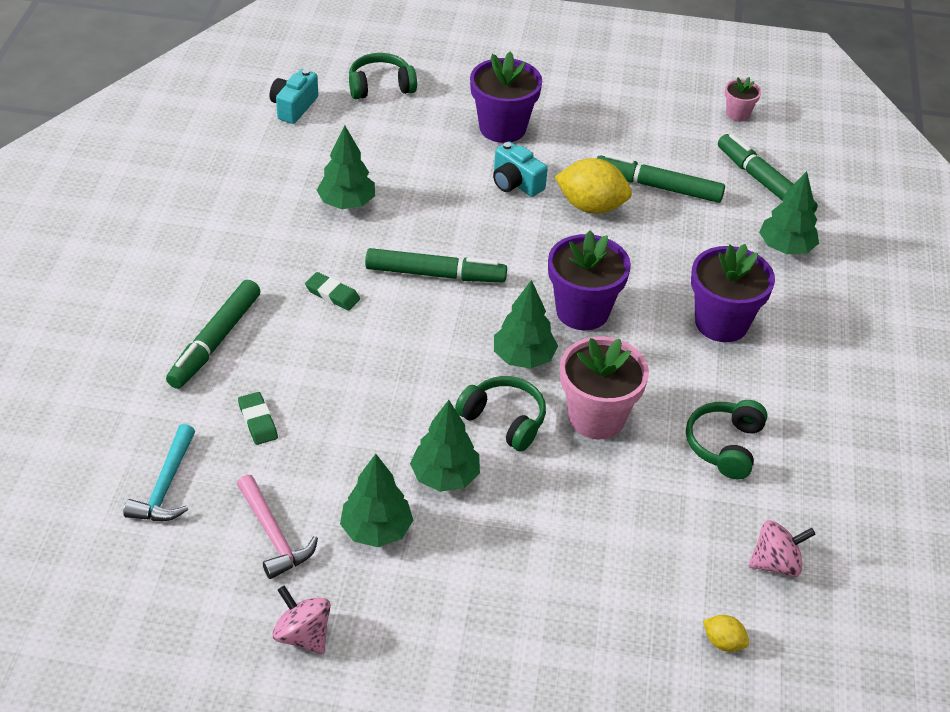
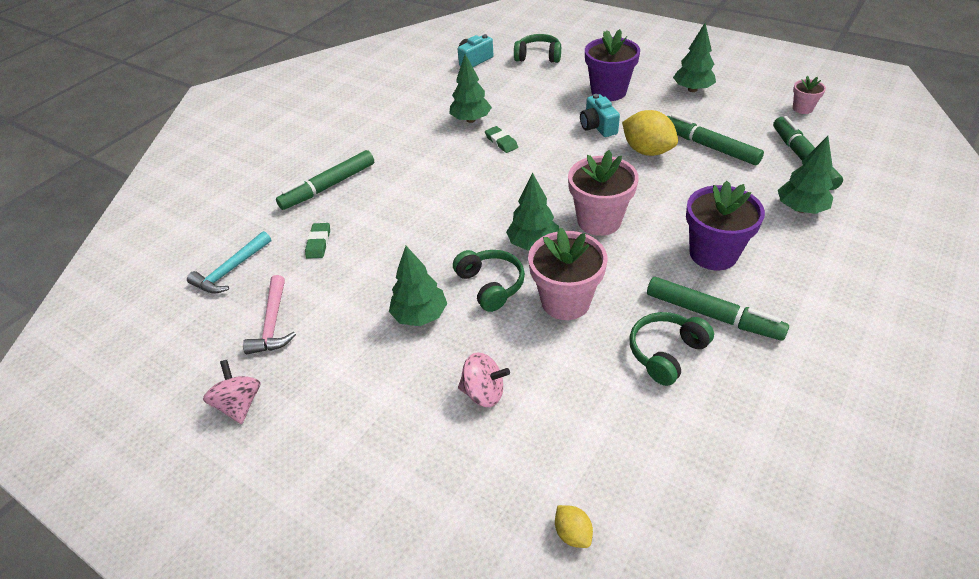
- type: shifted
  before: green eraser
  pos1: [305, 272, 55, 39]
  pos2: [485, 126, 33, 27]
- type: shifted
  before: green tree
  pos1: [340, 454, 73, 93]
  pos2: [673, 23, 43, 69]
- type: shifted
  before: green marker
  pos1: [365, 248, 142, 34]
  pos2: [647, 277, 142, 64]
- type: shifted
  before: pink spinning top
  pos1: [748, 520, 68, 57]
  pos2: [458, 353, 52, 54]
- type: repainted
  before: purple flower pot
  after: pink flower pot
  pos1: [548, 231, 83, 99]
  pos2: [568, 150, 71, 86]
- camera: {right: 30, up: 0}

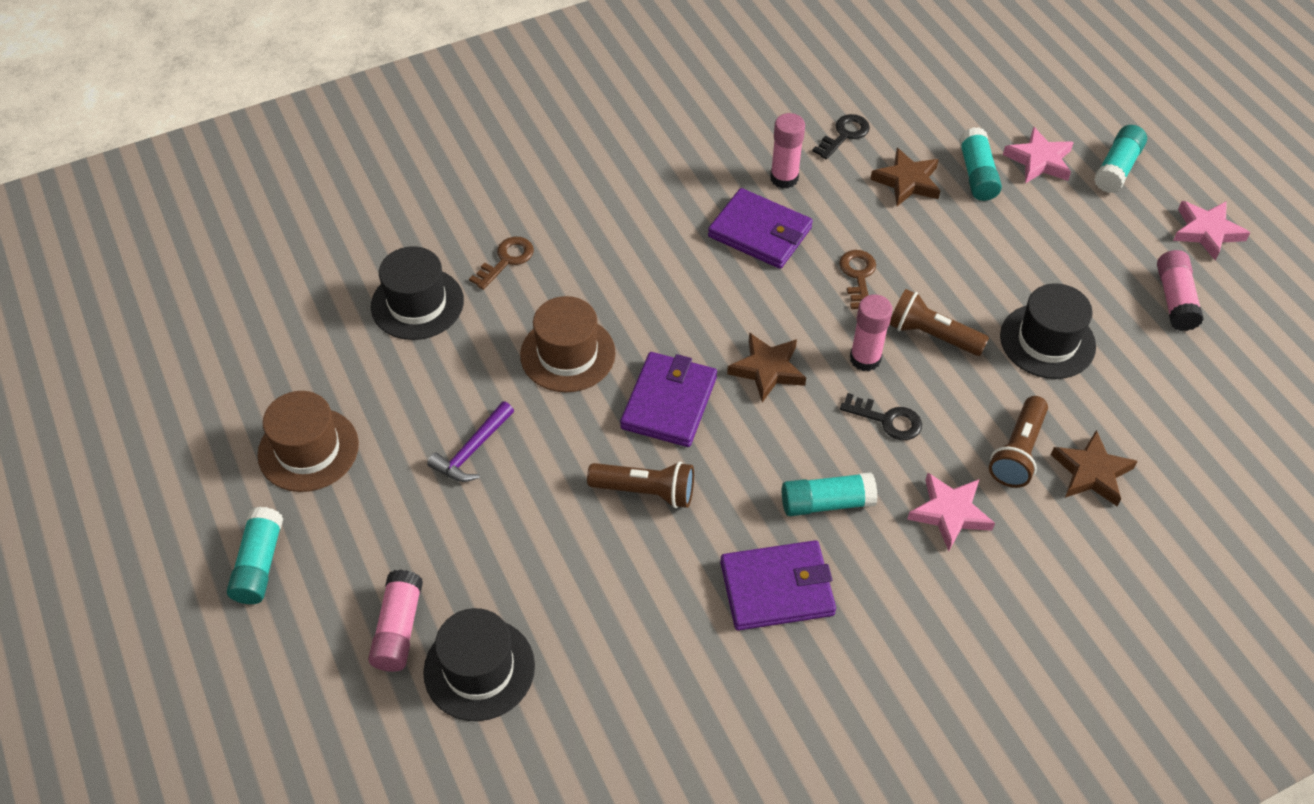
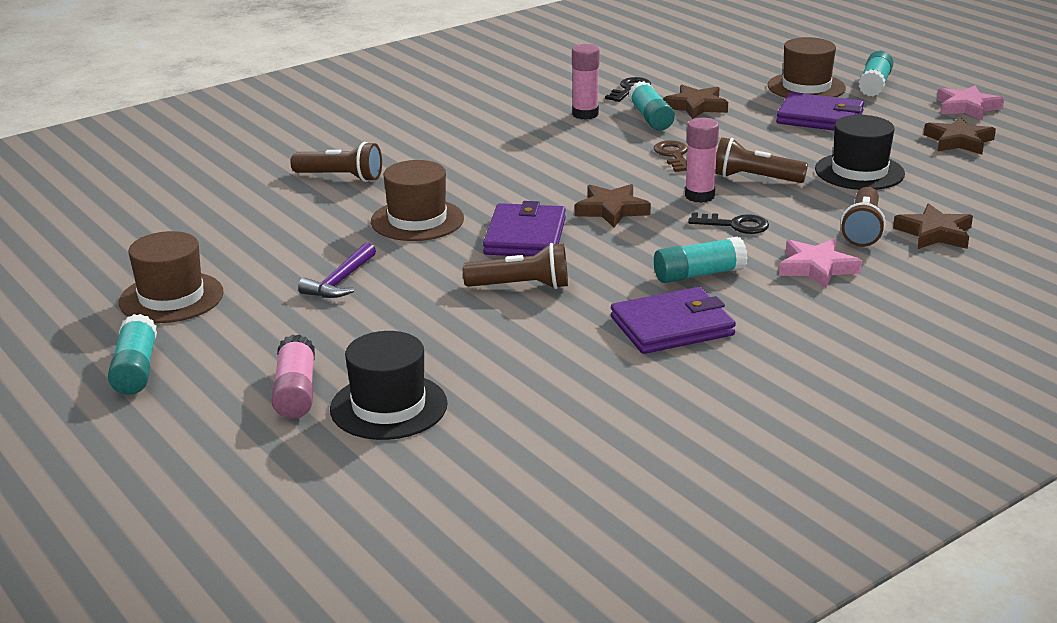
- type: gone
  before: black hat
  pos1: [371, 246, 93, 94]
- type: shifted
  before: purple wallet
  pos1: [708, 188, 105, 81]
  pos2: [776, 92, 88, 38]
- type: shifted
  before: turquoise glue stick
  pos1: [959, 127, 43, 74]
  pos2: [629, 81, 46, 49]
- type: swapped
  before: brown key
  after: brown flashlight
  pos1: [469, 237, 65, 53]
  pos2: [290, 142, 92, 40]
- type: swapped
  before: pink star
  after: brown hat
  pos1: [1003, 127, 71, 56]
  pos2: [768, 37, 78, 61]
- type: swapped
  before: pink glue stick
  after: brown star
  pos1: [1157, 250, 47, 81]
  pos2: [924, 117, 72, 38]
- camera: {right: -10, up: -25}

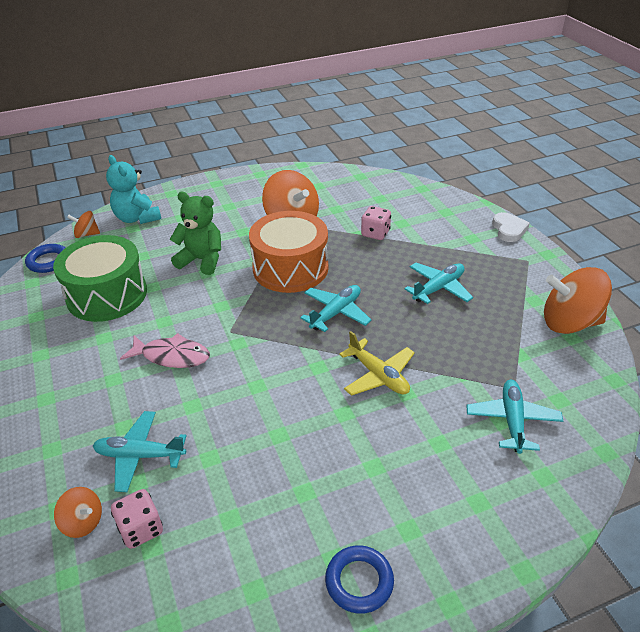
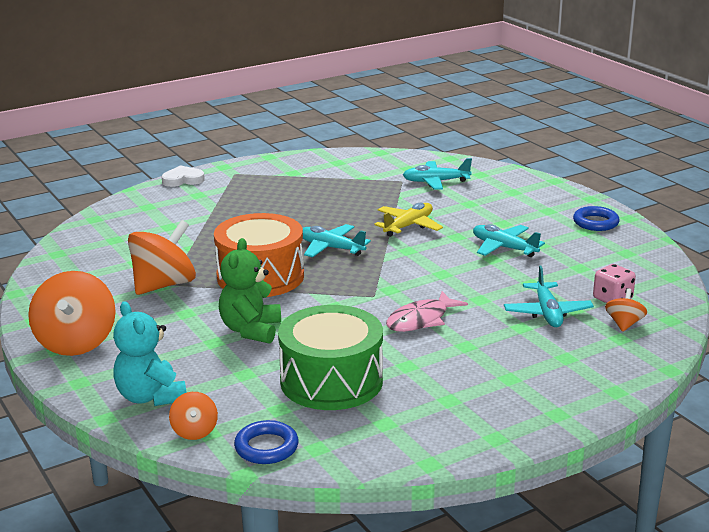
- type: gone
  before: pink dice
  pos1: [361, 206, 30, 34]
- type: shifted
  before: turquoise plane
  pos1: [404, 263, 69, 41]
  pos2: [473, 224, 72, 33]
- type: shifted
  before: orange spinning top
  pos1: [544, 267, 68, 67]
  pos2: [28, 271, 88, 85]
- type: rotated
  before: turquoise teddy bear
  pos1: [106, 155, 55, 69]
  pos2: [113, 301, 74, 105]
  turn: 105
- type: rotated
  before: pink fish
  pos1: [120, 333, 90, 35]
  pos2: [386, 291, 82, 41]
  turn: -135
- camera: {right: -100, up: -15}

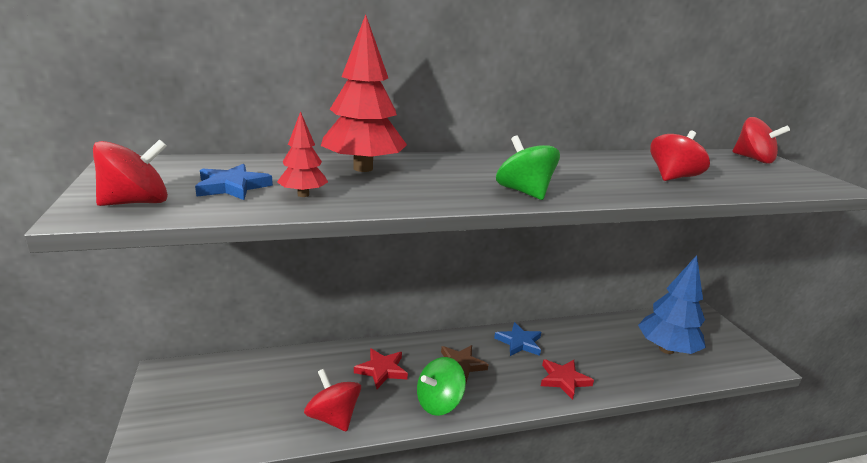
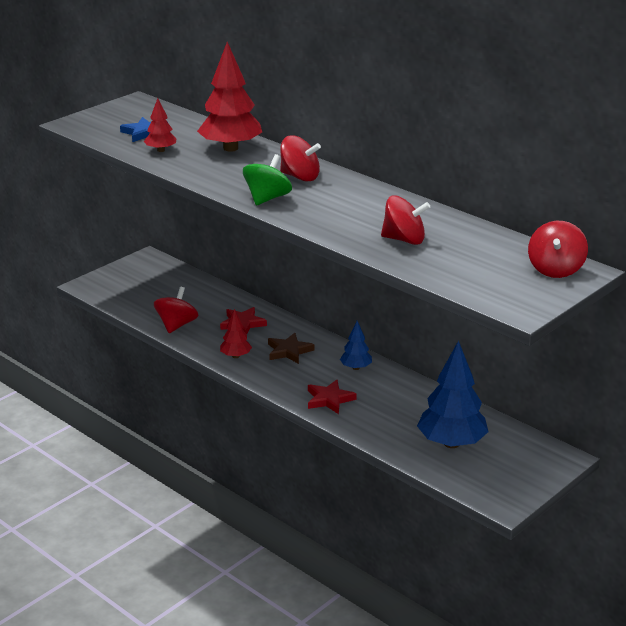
- type: shifted
  before: red spinning top
  pos1: [93, 139, 75, 67]
  pos2: [280, 135, 41, 47]
- type: swapped
  before: green spinning top
  after: red tree
  pos1: [417, 357, 49, 59]
  pos2: [220, 309, 32, 49]
- type: swapped
  before: blue star
  after: blue tree
  pos1: [494, 322, 47, 34]
  pos2: [340, 321, 32, 49]
- camera: {right: 60, up: 5}

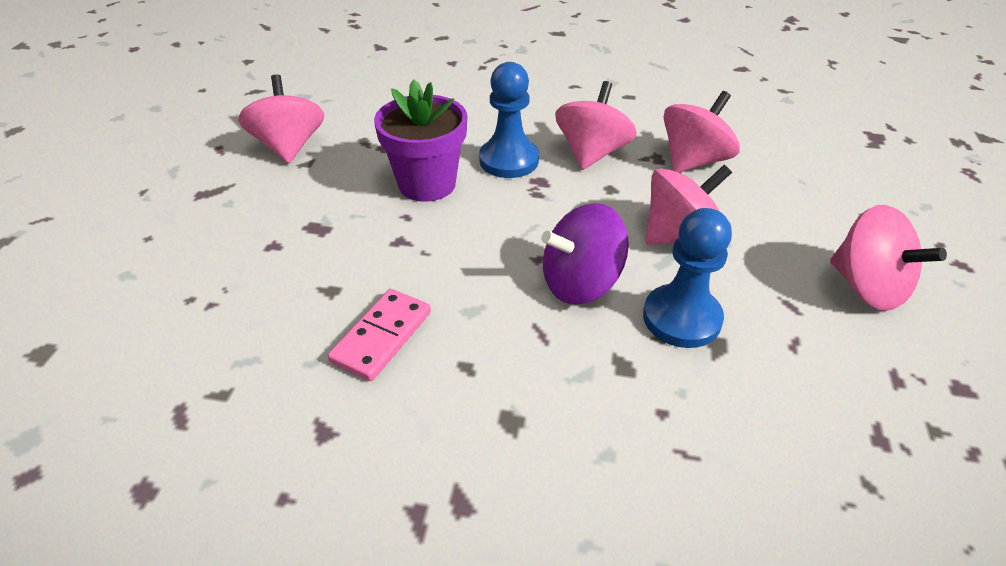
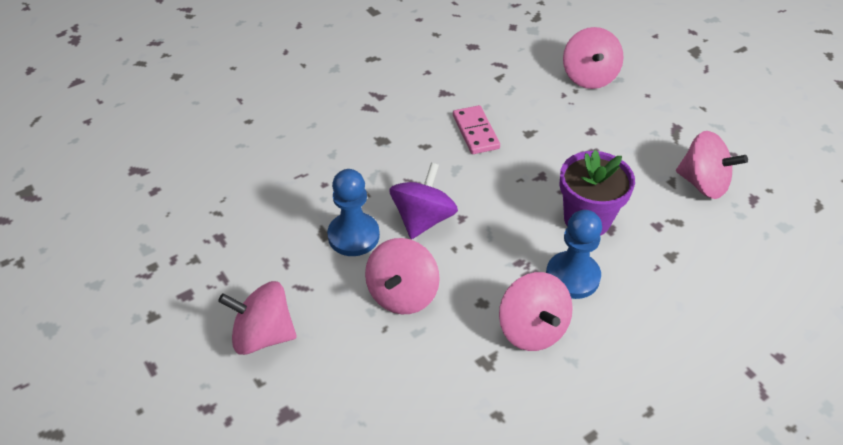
- type: shifted
  before: pink spinning top
  pos1: [664, 91, 76, 82]
  pos2: [563, 27, 60, 62]
- camera: {right: 135, up: 5}

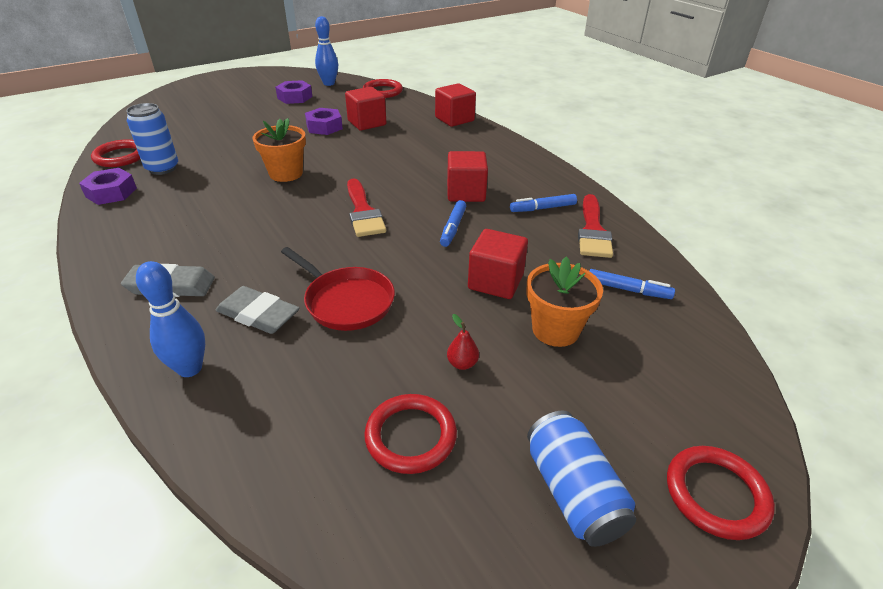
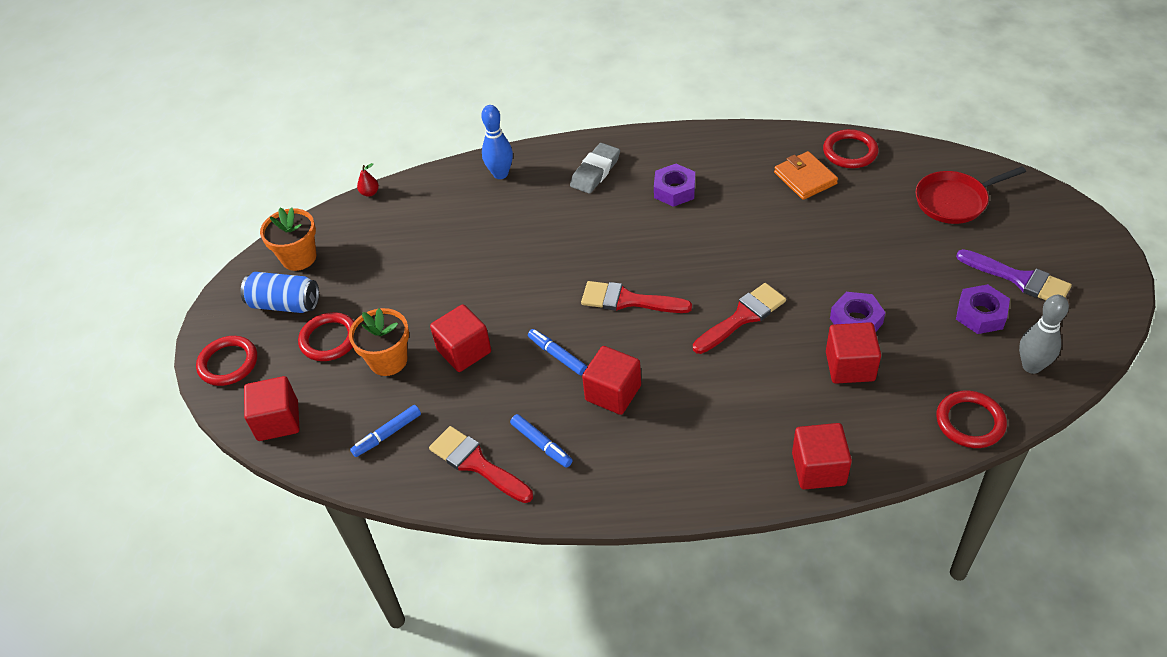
- type: gone
  before: grey eraser
  pos1: [216, 286, 83, 48]
- type: new
  after: red cube
  pos2: [244, 376, 55, 65]
- type: new
  after: red brush
  pos2: [693, 283, 93, 71]
- type: new
  after: purple brush
  pos2: [956, 249, 116, 51]
- type: shifted
  before: purple nut
  pos1: [79, 168, 58, 37]
  pos2: [654, 164, 41, 43]
- type: shifted
  before: orange flower pot
  pos1: [252, 118, 54, 64]
  pos2: [260, 207, 56, 64]
- type: shifted
  before: red pan
  pos1: [281, 247, 114, 84]
  pos2: [916, 166, 110, 58]
- type: shifted
  before: red ring
  pos1: [364, 394, 93, 80]
  pos2: [298, 312, 56, 49]
- type: shifted
  before: red pear
  pos1: [447, 314, 32, 56]
  pos2: [357, 163, 22, 34]
- type: swapped
  before: blue can
  after: orange wallet
  pos1: [126, 103, 52, 72]
  pos2: [774, 151, 64, 49]
- type: repainted
  before: blue bowling pin
  after: grey bowling pin
  pos1: [315, 16, 23, 70]
  pos2: [1019, 295, 50, 79]
- type: rotated
  before: blue marker
  pos1: [510, 194, 67, 18]
  pos2: [510, 414, 63, 54]
  turn: 120
- camera: {right: 125, up: 10}

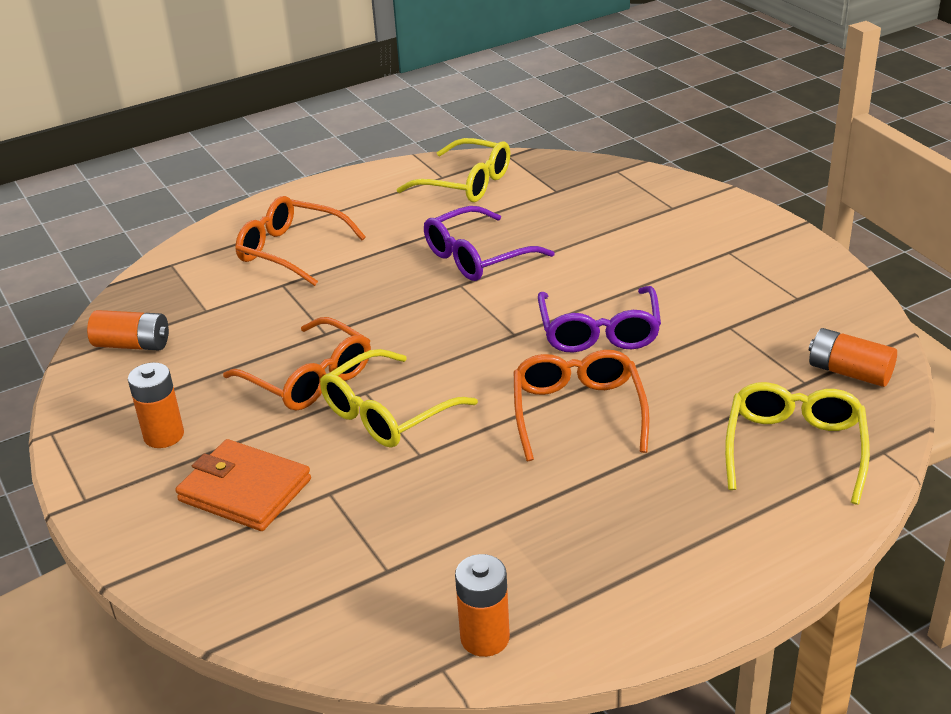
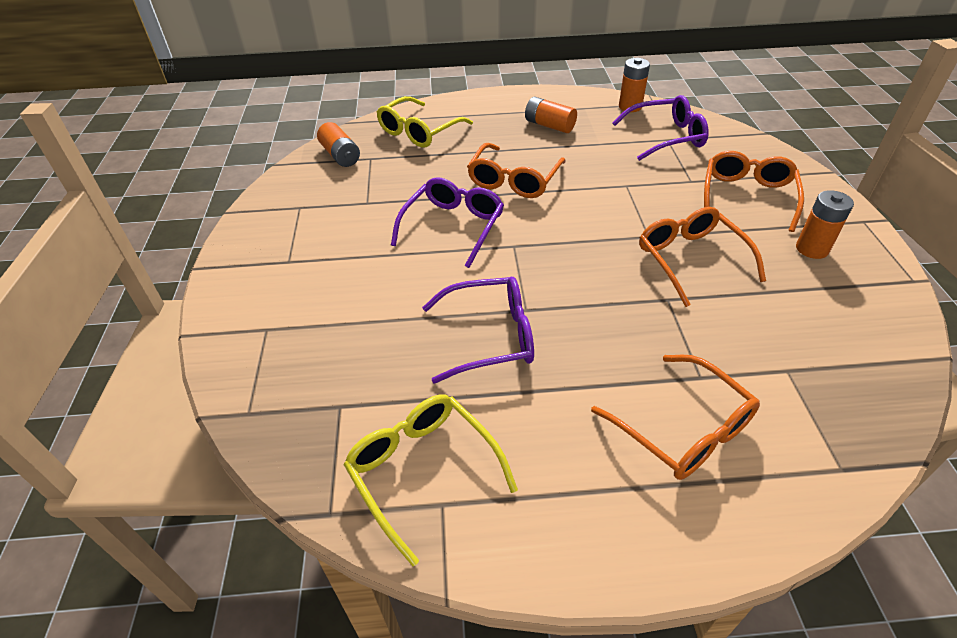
- type: gone
  before: yellow glasses
  pos1: [320, 349, 158, 98]
- type: new
  after: purple glasses
  pos2: [612, 95, 97, 66]
- type: shifted
  before: orange battery
  pos1: [87, 310, 82, 40]
  pos2: [525, 97, 52, 36]
- type: swapped
  before: orange wallet
  after: orange glasses
  pos1: [175, 439, 136, 92]
  pos2: [704, 151, 100, 81]
- camera: {right: -155, up: 10}

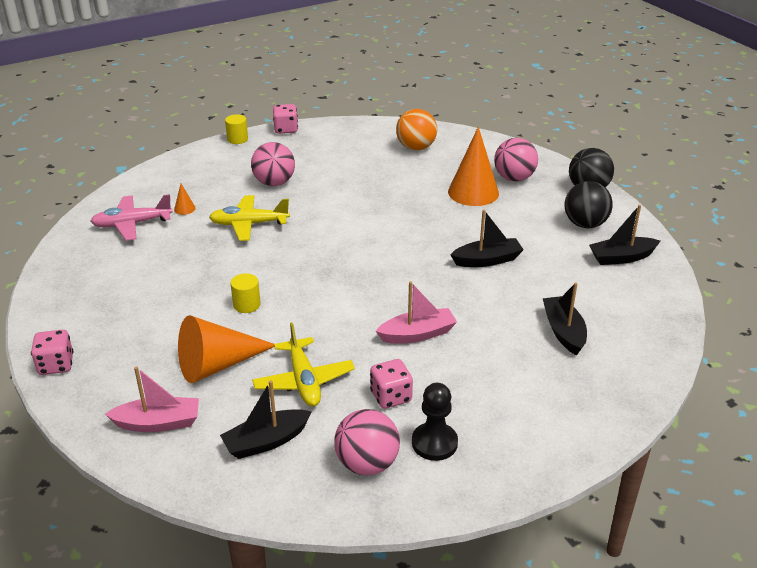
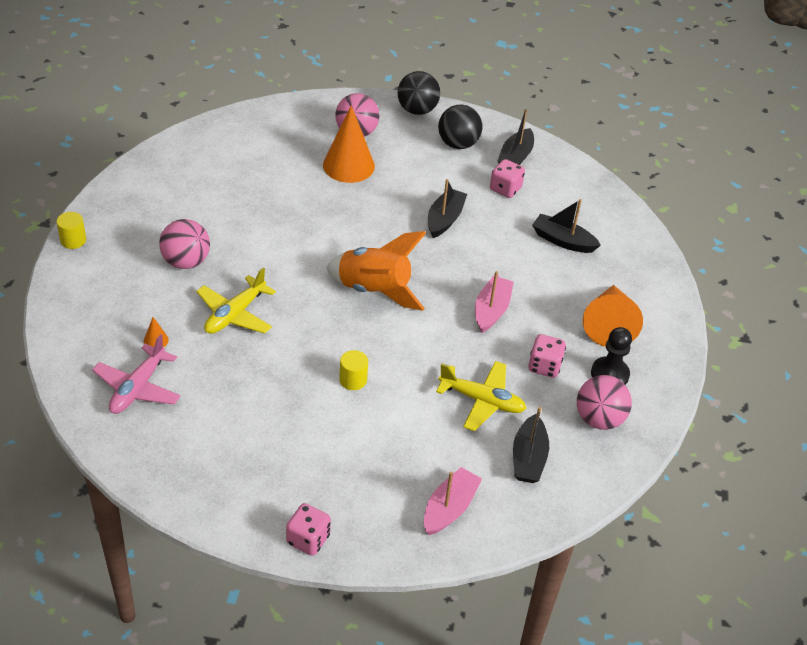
- type: gone
  before: orange ball
  pos1: [396, 109, 41, 42]
- type: new
  after: orange rocket
  pos2: [326, 231, 100, 80]
- type: shifted
  before: orange cone
  pos1: [178, 315, 96, 68]
  pos2: [583, 285, 60, 62]
- type: shifted
  before: pink dice
  pos1: [273, 104, 25, 30]
  pos2: [490, 159, 35, 39]
- camera: {right: -55, up: 10}

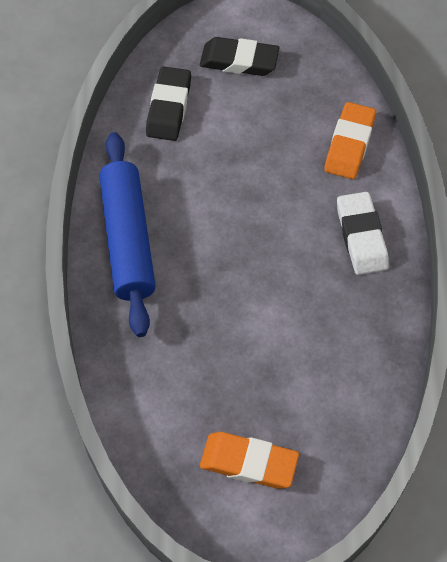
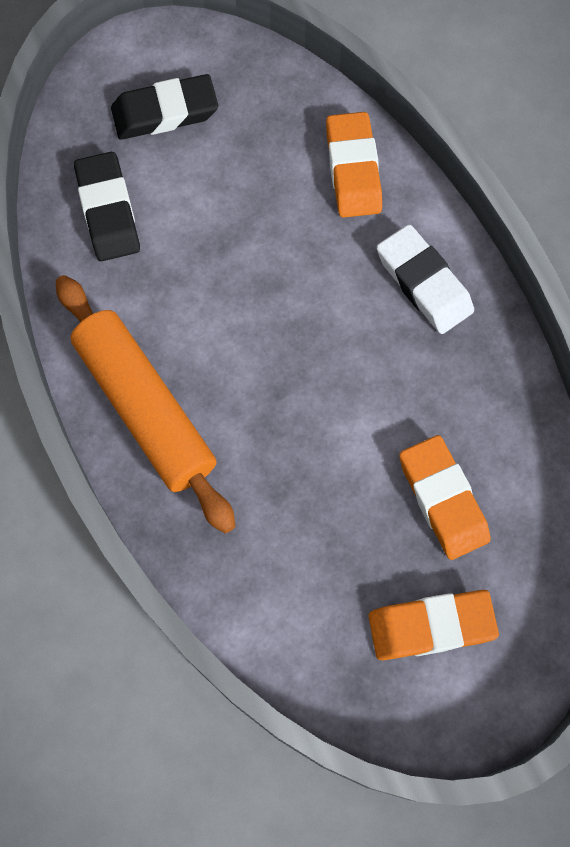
- type: new
  after: orange eraser
  pos2: [399, 435, 92, 125]
- type: repainted
  before: blue rolling pin
  after: orange rolling pin
  pos1: [99, 132, 57, 205]
  pos2: [56, 275, 180, 258]
- camera: {right: -25, up: 10}

